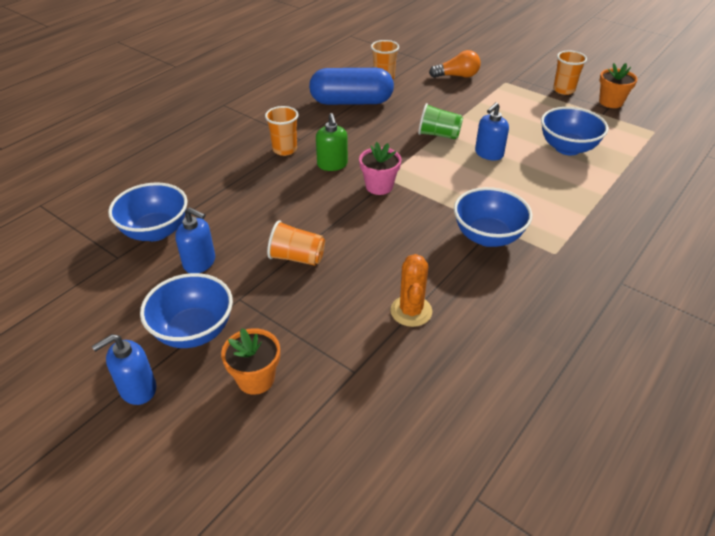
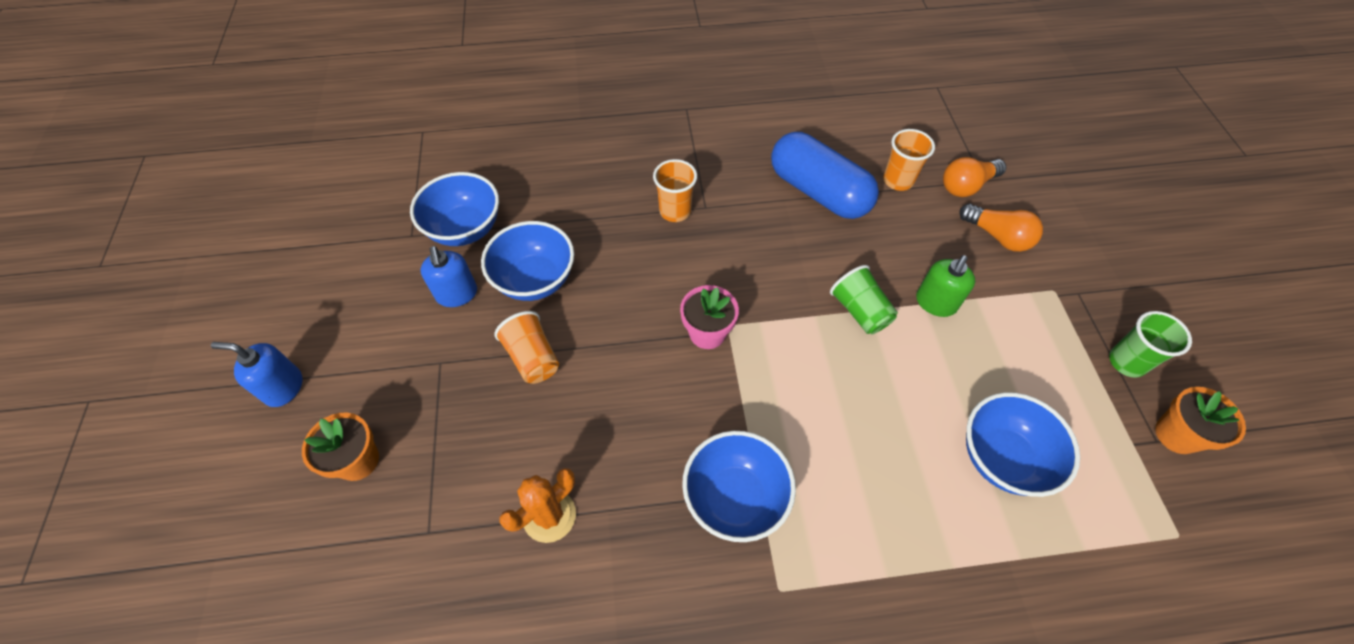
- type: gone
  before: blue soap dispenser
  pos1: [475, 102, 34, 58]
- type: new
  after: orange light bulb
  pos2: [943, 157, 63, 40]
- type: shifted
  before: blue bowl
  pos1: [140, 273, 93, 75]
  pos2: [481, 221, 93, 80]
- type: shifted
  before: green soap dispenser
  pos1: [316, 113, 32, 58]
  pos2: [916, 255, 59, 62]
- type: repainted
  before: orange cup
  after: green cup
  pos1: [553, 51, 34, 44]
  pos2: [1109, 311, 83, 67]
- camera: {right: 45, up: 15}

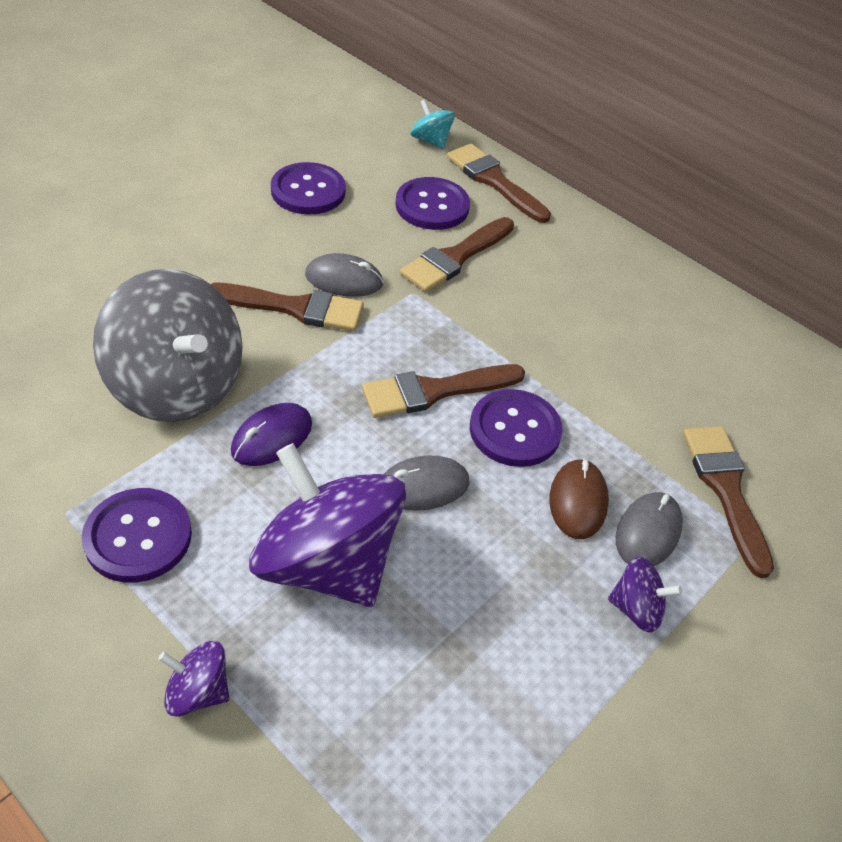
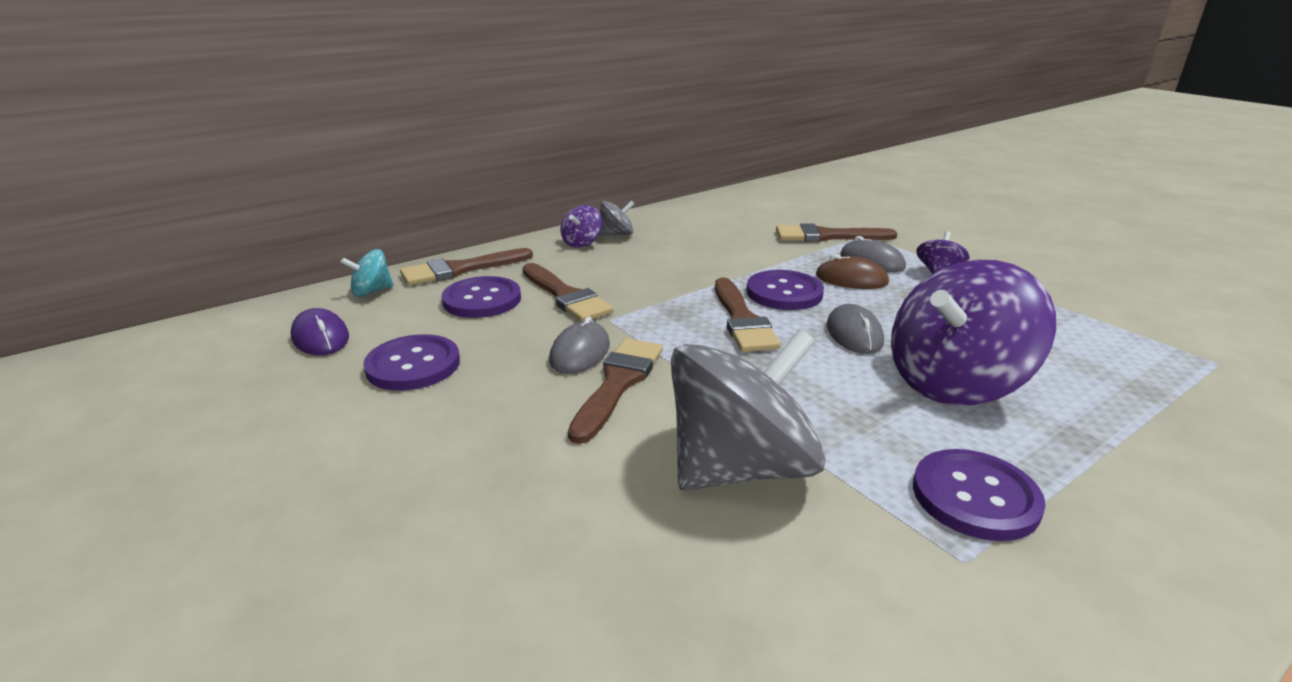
- type: new
  after: grey spinning top
  pos2: [600, 200, 34, 35]
- type: shifted
  before: purple spinning top
  pos1: [158, 641, 71, 75]
  pos2: [561, 205, 41, 43]
- type: shifted
  before: purple mouse
  pos1: [231, 403, 81, 63]
  pos2: [291, 308, 58, 47]
- camera: {right: -75, up: -20}

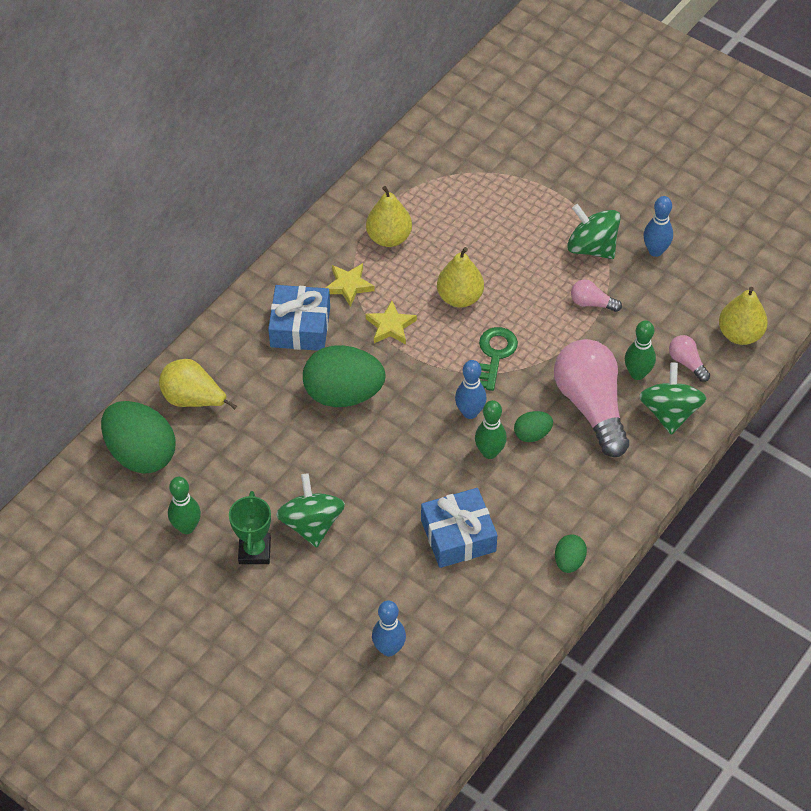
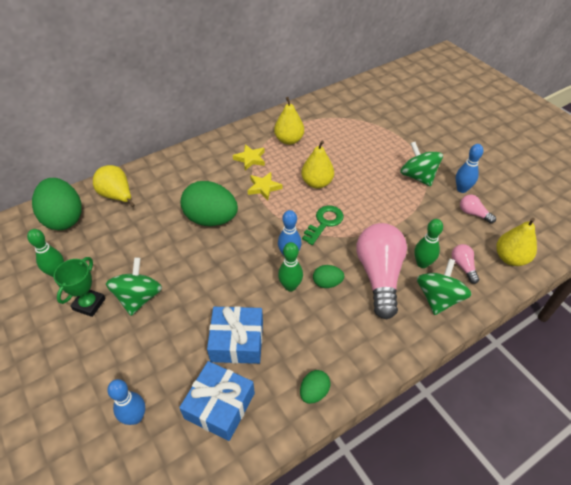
- type: shifted
  before: blue gift
  pos1: [268, 285, 62, 66]
  pos2: [179, 361, 76, 80]
- type: shifted
  before: pink light bulb
  pos1: [571, 280, 51, 32]
  pos2: [460, 195, 36, 29]
- camera: {right: 20, up: -5}

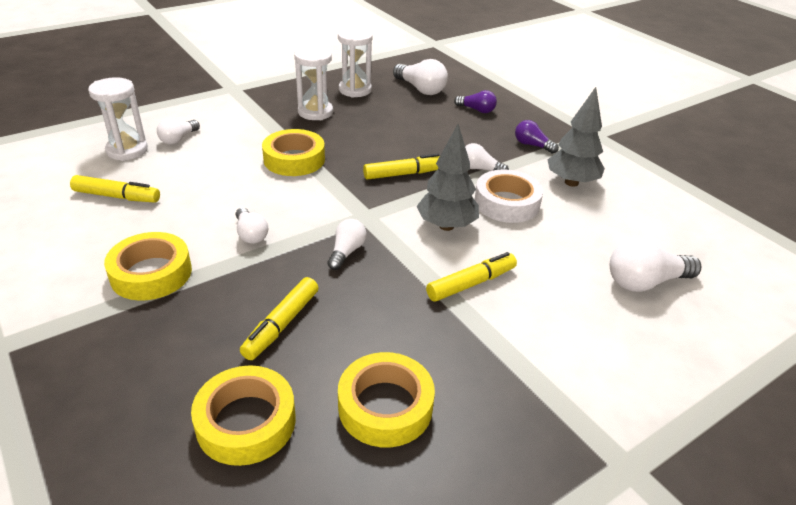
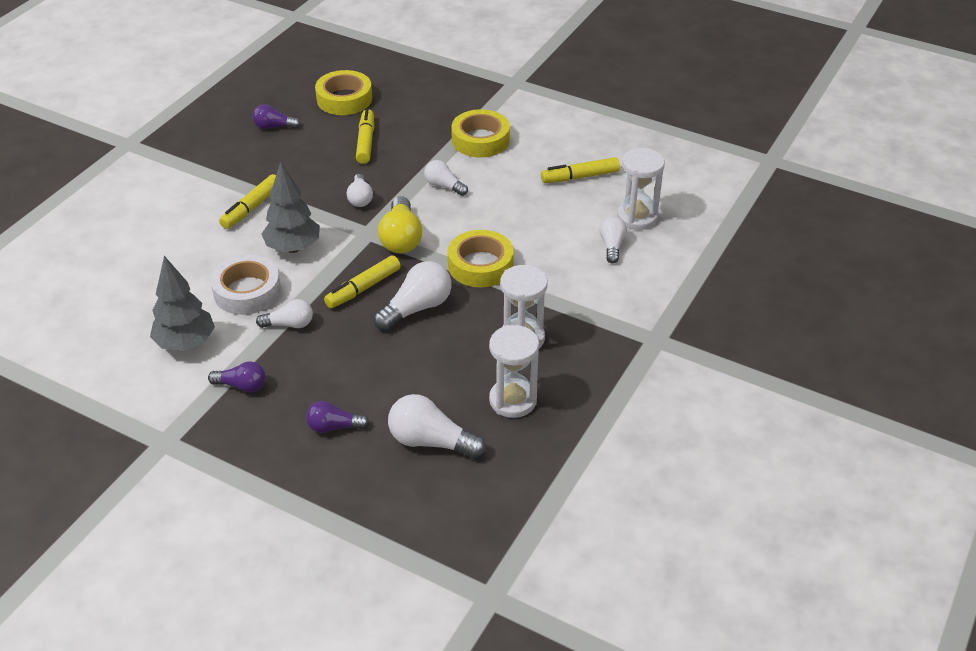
- type: new
  after: yellow light bulb
  pos2: [378, 196, 44, 57]
- type: shifted
  before: white light bulb
  pos1: [610, 239, 92, 53]
  pos2: [374, 261, 78, 70]
- type: swapped
  before: yellow tape
  after: purple light bulb
  pos1: [338, 352, 97, 96]
  pos2: [252, 104, 49, 25]
- camera: {right: 155, up: 5}

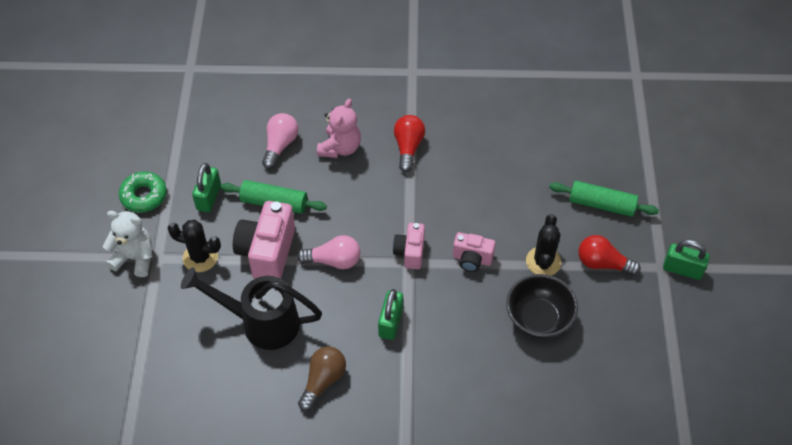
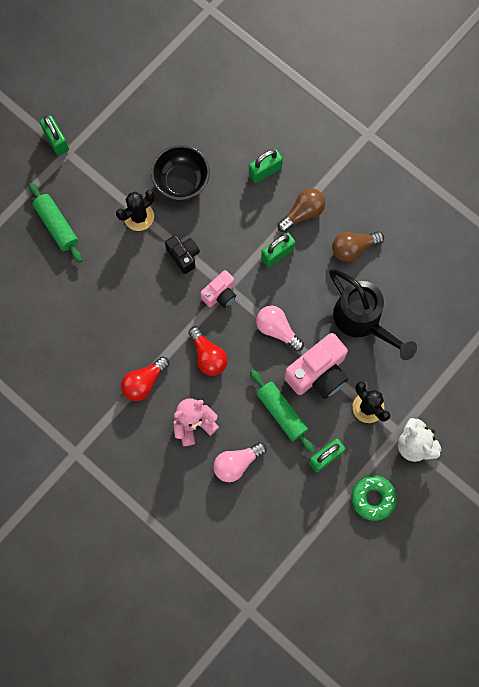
- type: new
  after: green padlock
  pos2: [249, 149, 34, 34]
- type: new
  after: brown light bulb
  pos2: [278, 188, 47, 44]
- type: shifted
  before: red light bulb
  pos1: [578, 235, 63, 41]
  pos2: [188, 327, 40, 49]
- type: repainted
  before: pink camera
  after: black camera
  pos1: [453, 232, 42, 40]
  pos2: [165, 235, 35, 39]
- camera: {right: -140, up: 20}

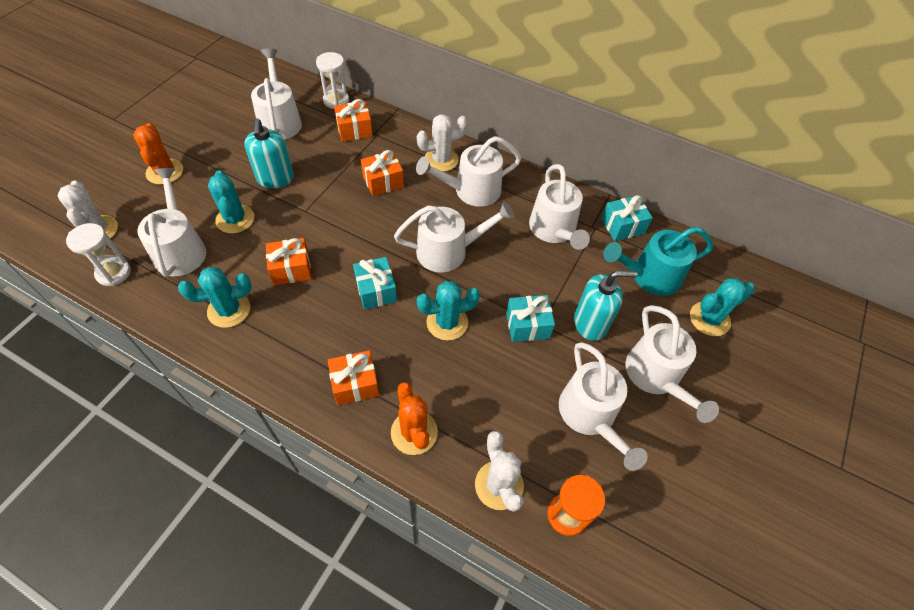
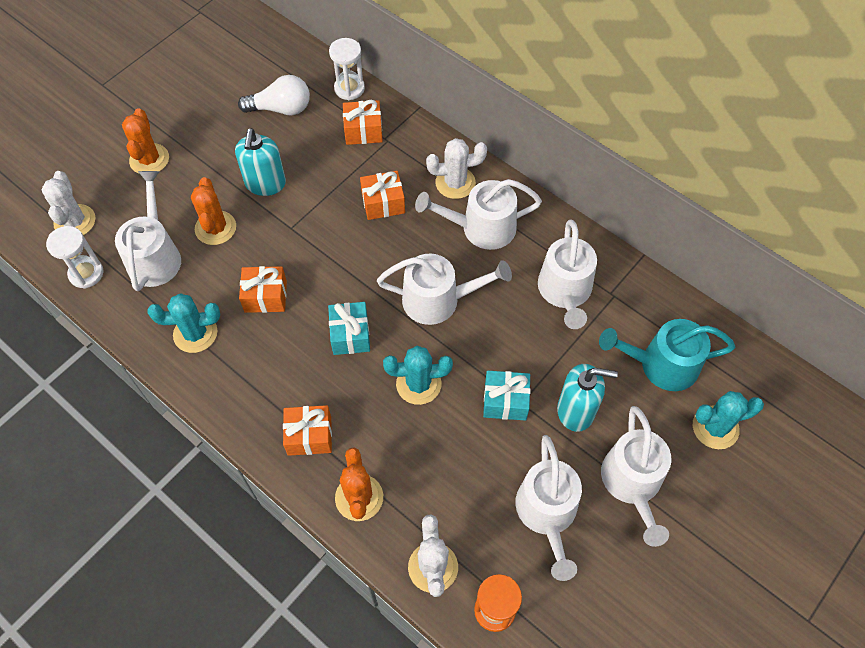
- type: gone
  before: turquoise gift
  pos1: [601, 195, 52, 46]
- type: swapped
  before: white watering can
  after: white light bulb
  pos1: [251, 48, 51, 92]
  pos2: [238, 75, 72, 40]
- type: repainted
  before: turquoise cactus
  after: orange cactus
  pos1: [208, 170, 46, 64]
  pos2: [191, 177, 45, 68]
- camera: {right: 15, up: 5}

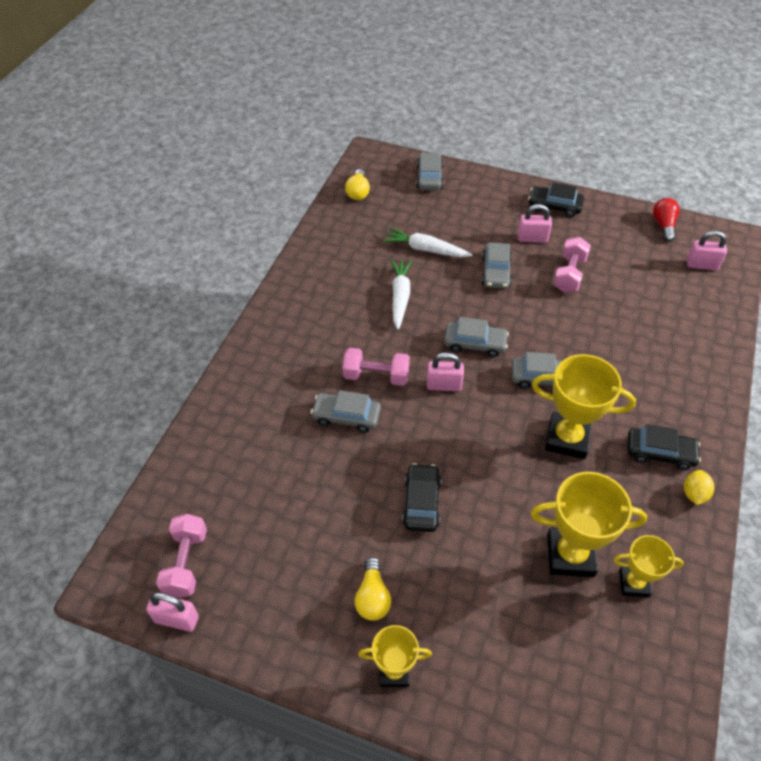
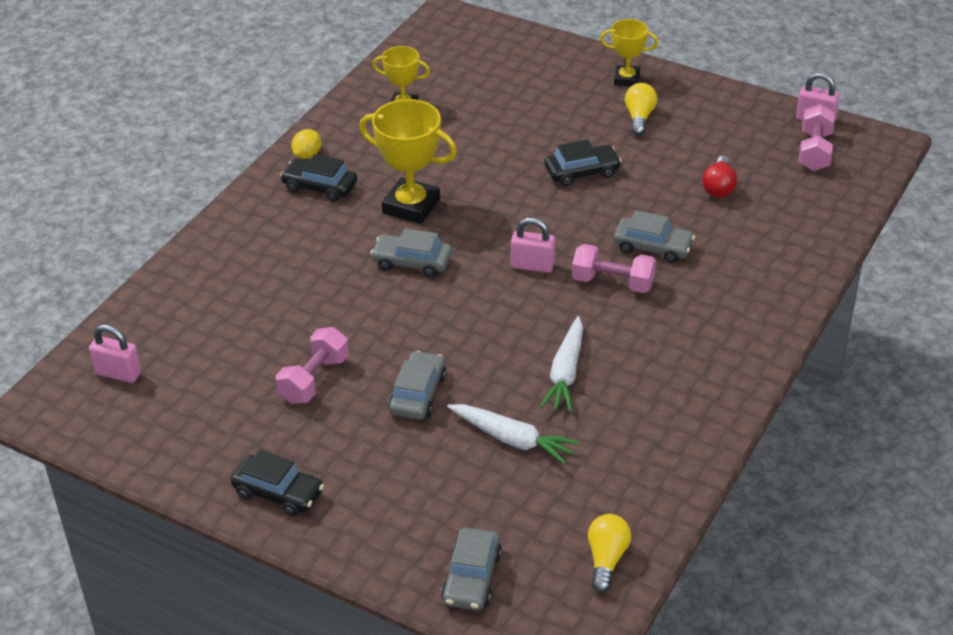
- type: gone
  before: grey car
  pos1: [444, 317, 65, 40]
- type: gone
  before: pink padlock
  pos1: [518, 204, 34, 39]
- type: gone
  before: yellow trophy
  pos1: [530, 472, 117, 105]
- type: shifted
  before: red light bulb
  pos1: [653, 198, 27, 44]
  pos2: [702, 156, 35, 42]
- type: rotated
  before: black car
  pos1: [402, 463, 40, 69]
  pos2: [545, 139, 76, 47]
  turn: -120
- camera: {right: -170, up: -10}

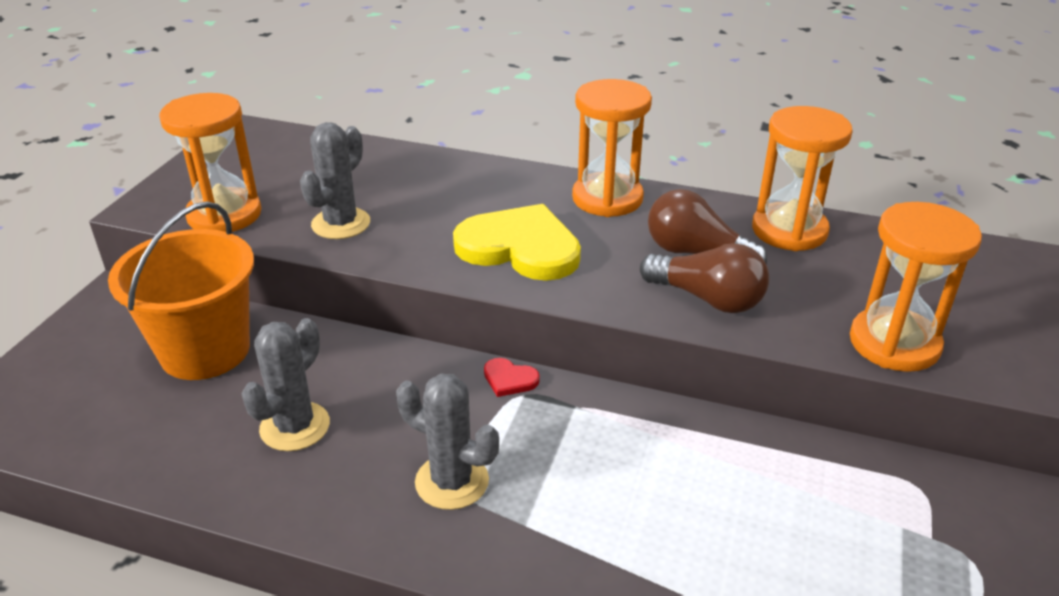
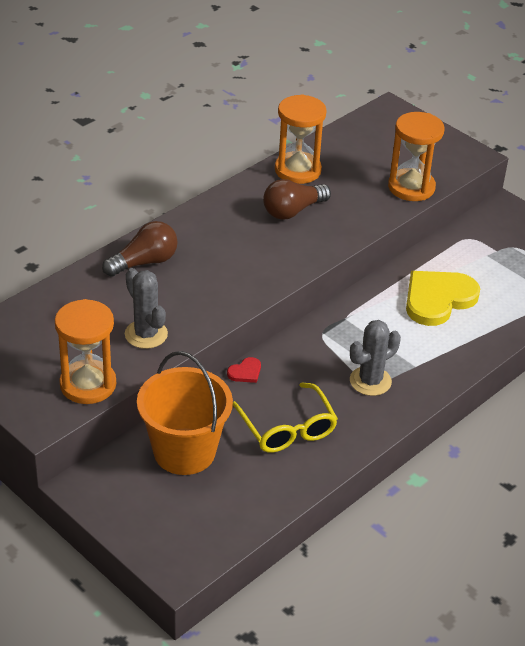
- type: gone
  before: orange hourglass
  pos1: [572, 79, 80, 138]
- type: shifted
  before: yellow heart
  pos1: [453, 204, 128, 77]
  pos2: [406, 271, 74, 55]
- type: shifted
  before: red heart
  pos1: [484, 358, 56, 39]
  pos2: [227, 357, 34, 26]
- type: shifted
  before: brown light bulb
  pos1: [640, 243, 129, 70]
  pos2: [102, 221, 76, 56]
- type: swapped
  before: grey cactus
  after: yellow glasses
  pos1: [241, 318, 89, 133]
  pos2: [233, 383, 105, 70]
- camera: {right: -65, up: 5}

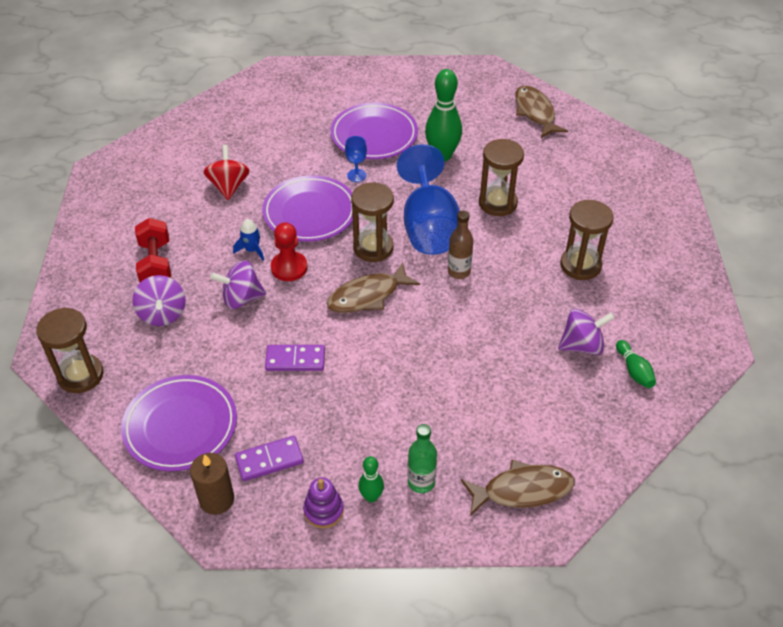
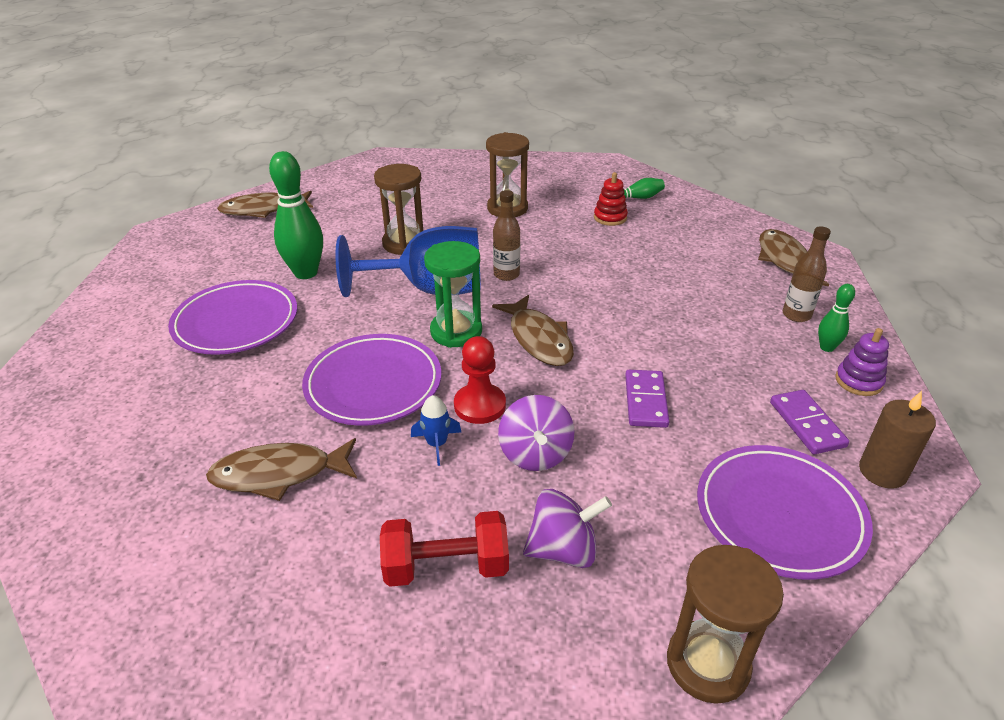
- type: gone
  before: blue goblet
  pos1: [345, 136, 22, 46]
- type: swapped
  before: red spinning top
  after: brown fish
  pos1: [203, 145, 47, 55]
  pos2: [206, 438, 151, 63]
- type: swapped
  before: purple spinning top
  after: red stacking toy
  pos1: [558, 309, 57, 46]
  pos2: [594, 172, 34, 54]
- type: repainted
  before: brown hourglass
  after: green hourglass
  pos1: [351, 183, 43, 79]
  pos2: [424, 241, 58, 107]
- type: repainted
  before: green bottle
  after: brown bottle
  pos1: [408, 424, 29, 69]
  pos2: [783, 226, 48, 96]
- camera: {right: -85, up: -10}

